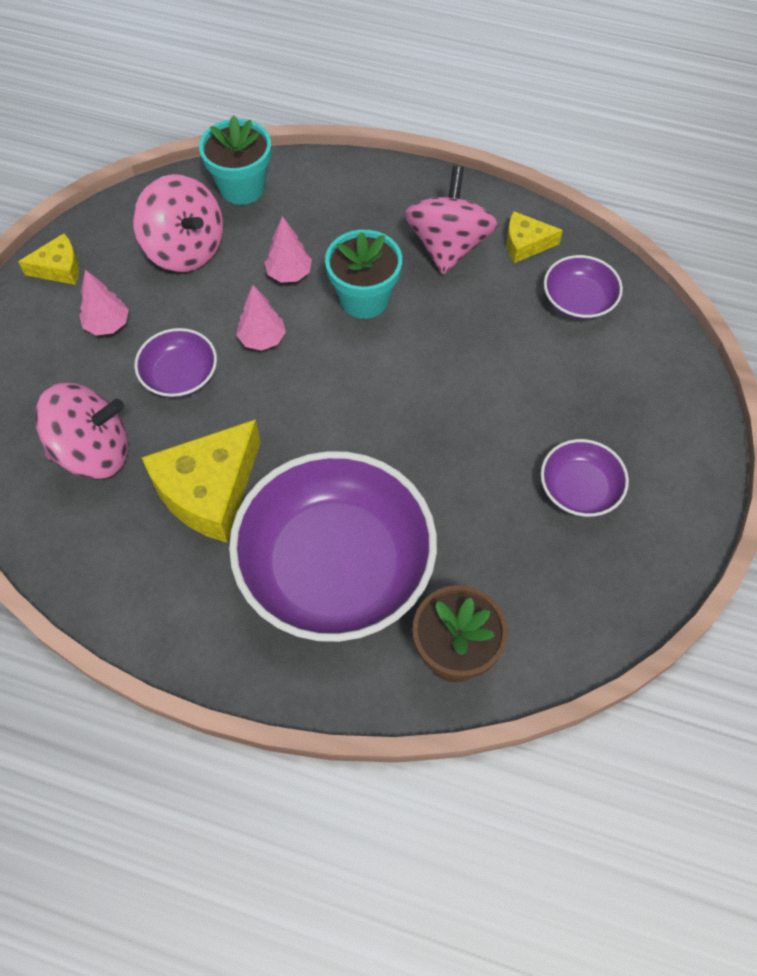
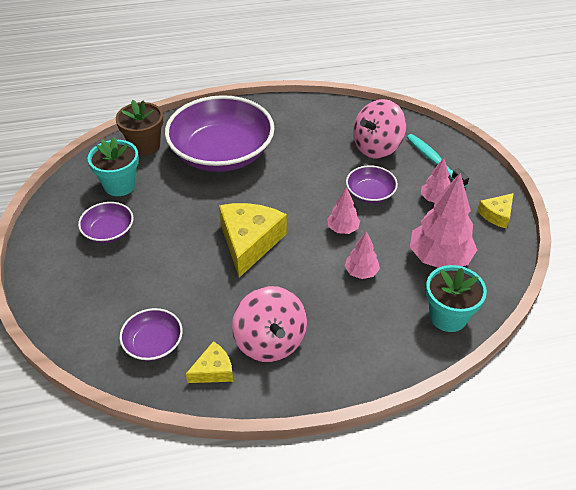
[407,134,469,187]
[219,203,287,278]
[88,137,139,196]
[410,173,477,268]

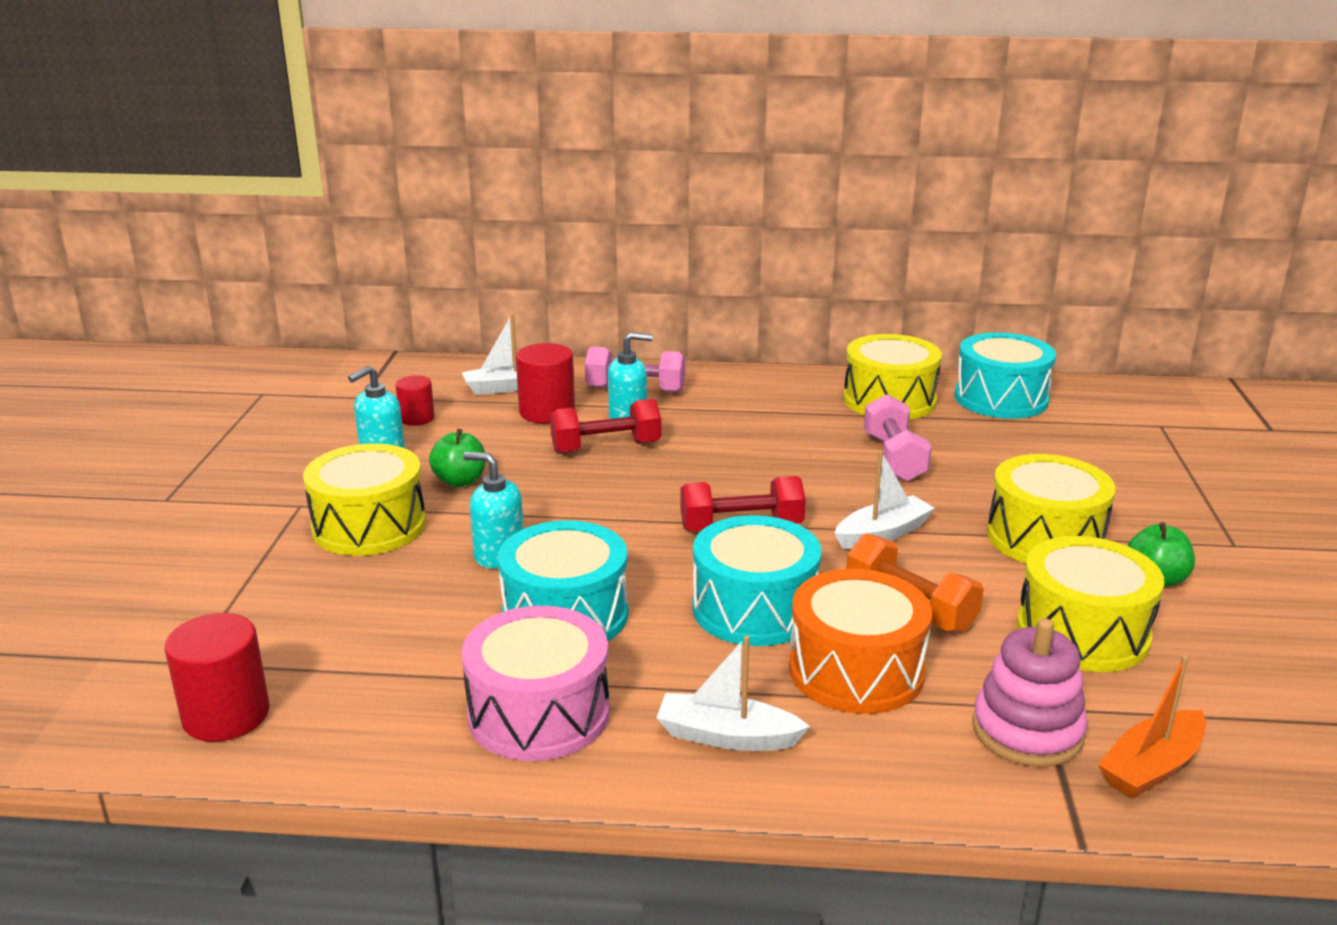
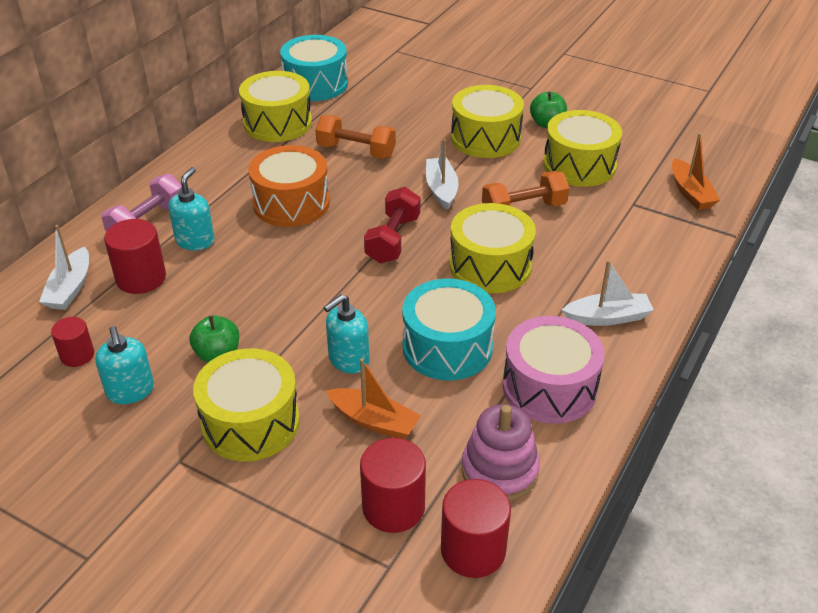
[550,399,661,454] (first image)
[326,358,421,439]
[360,438,426,533]
[248,145,330,227]
[462,404,540,501]
[449,203,536,293]
[315,115,396,159]
[562,260,654,326]

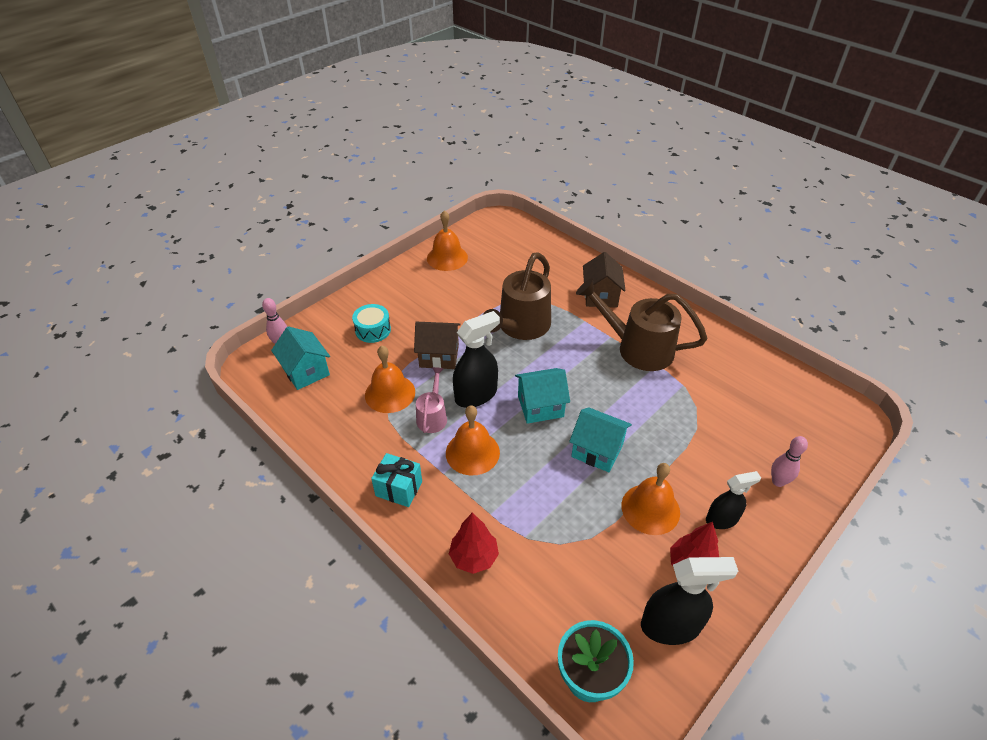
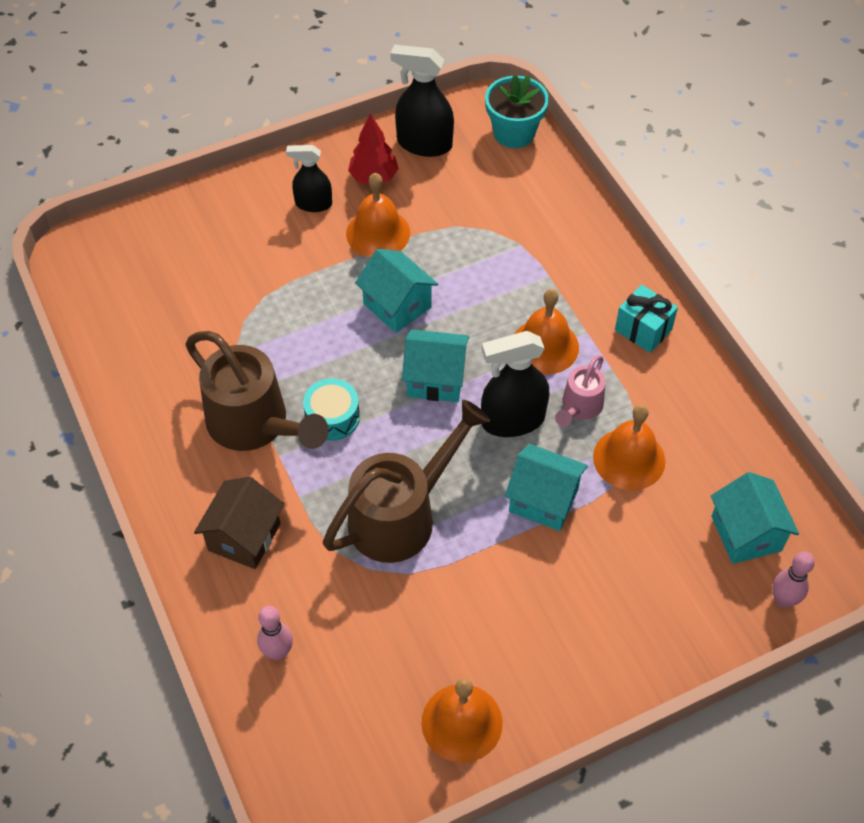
[449,513,499,574] (first image)
[303,378,360,441]
[257,606,293,660]
[505,444,588,531]

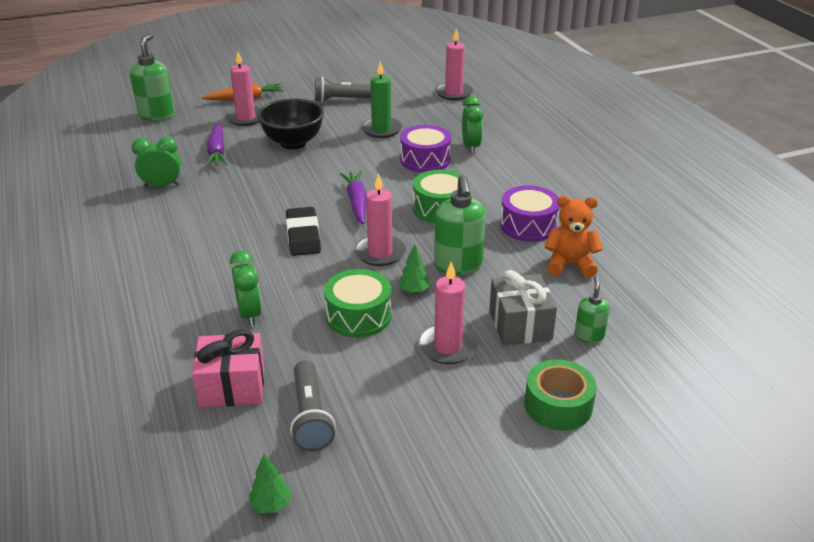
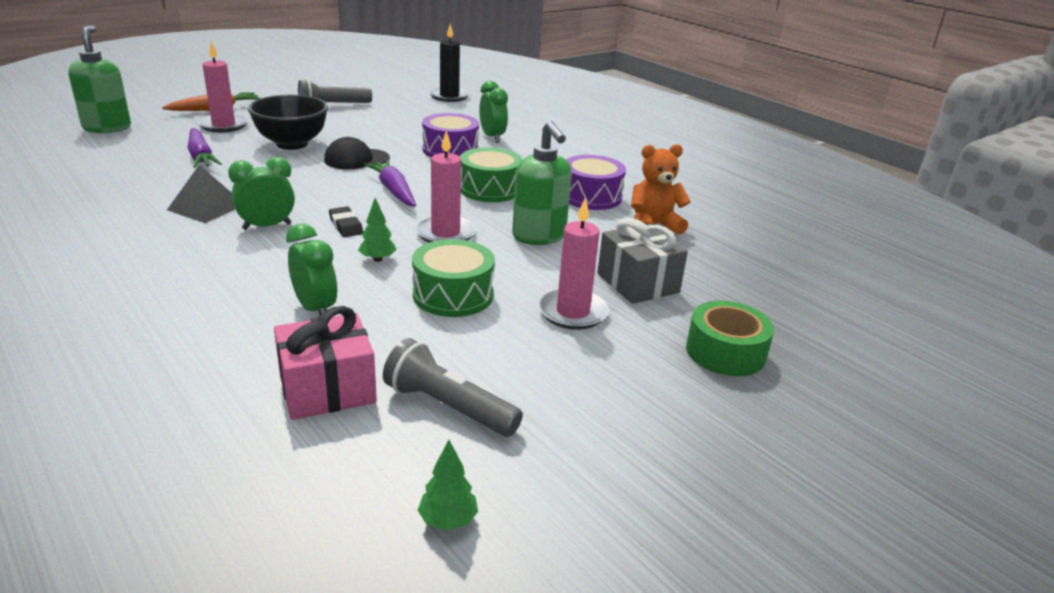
[361,61,402,138] (first image)
[574,276,610,343] (first image)
[167,165,235,223]
[324,137,390,169]
[228,157,295,230]
[358,198,397,262]
[429,24,470,102]
[383,338,523,437]
[329,207,363,237]

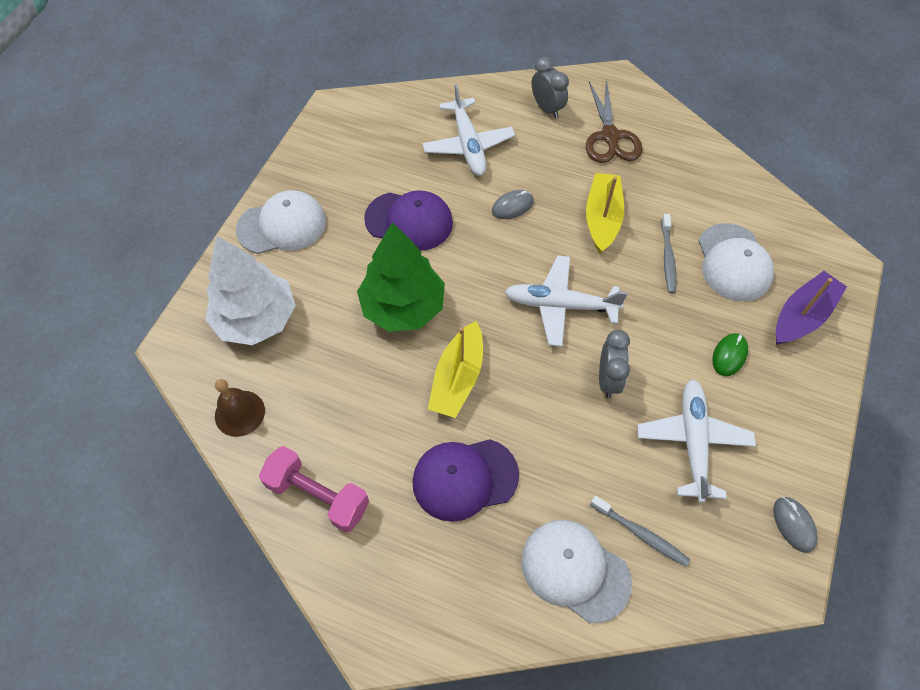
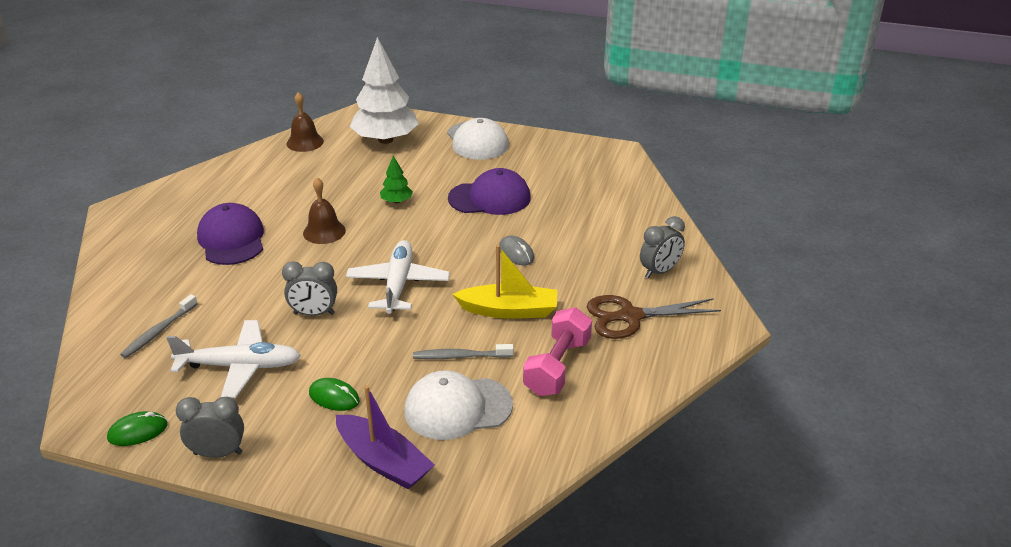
[422,84,515,176] (first image)
[521,520,632,623] (first image)
[176,397,244,458]
[523,307,592,396]
[303,177,346,244]
[107,411,168,446]
[448,168,531,215]
[380,156,413,204]

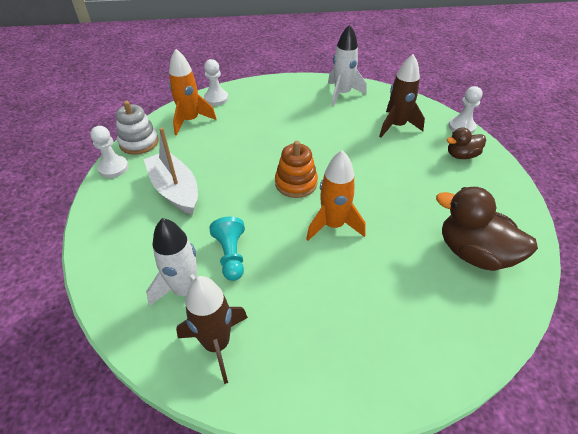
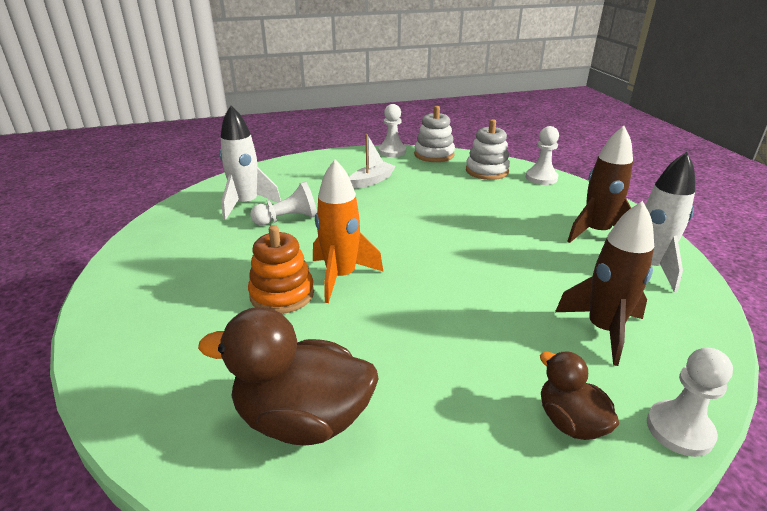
[567,126,633,243]
[248,225,314,314]
[466,119,510,180]
[250,181,317,225]
[198,307,379,445]
[349,134,396,189]

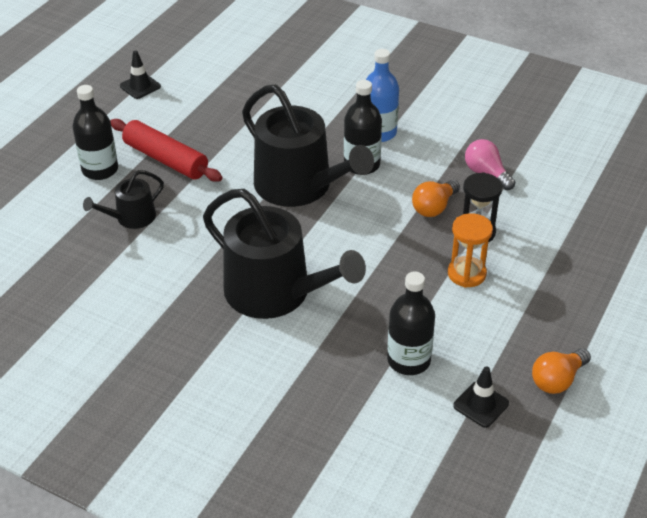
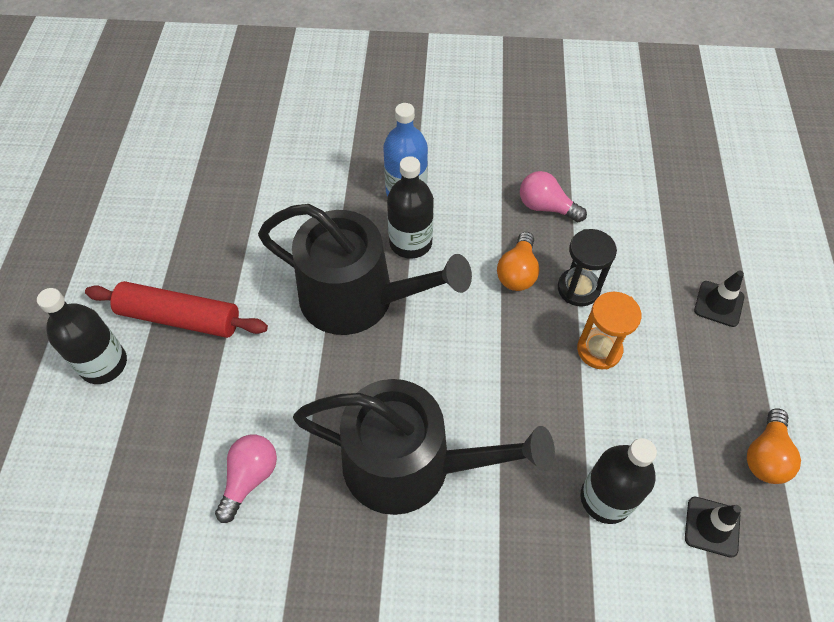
[83,170,164,229] (first image)
[215,435,277,523]
[694,270,744,327]

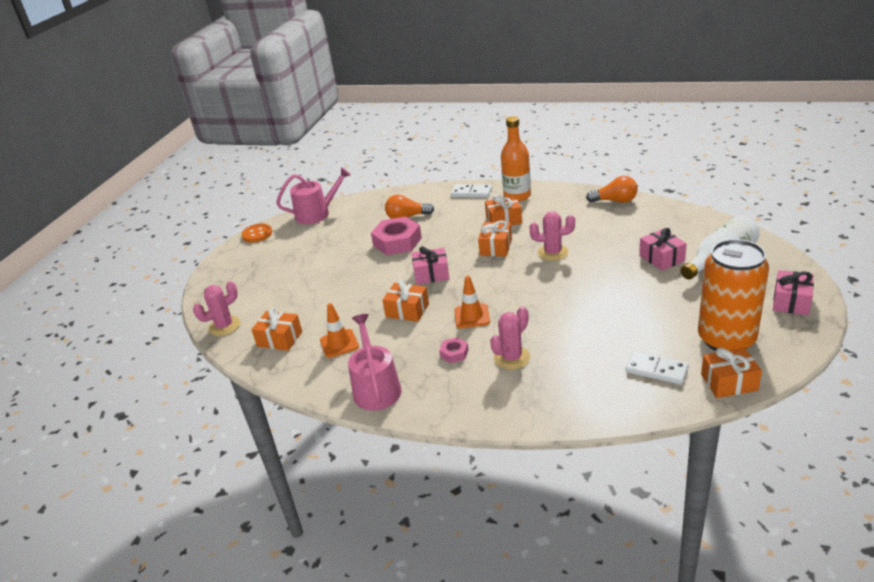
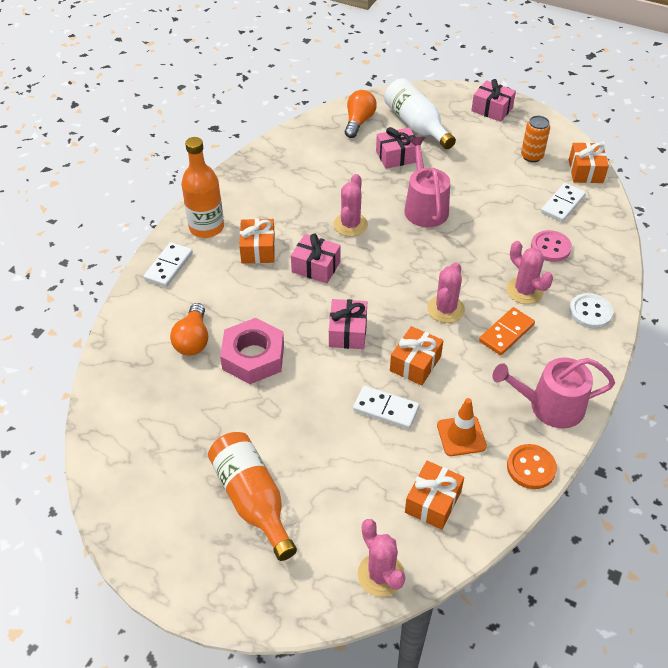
[208,432,297,561]
[353,386,419,429]
[531,230,572,262]
[569,293,613,329]
[507,444,557,489]
[404,137,450,227]
[345,90,377,138]
[479,307,535,355]
[427,262,465,323]
[291,233,341,283]
[521,116,550,162]

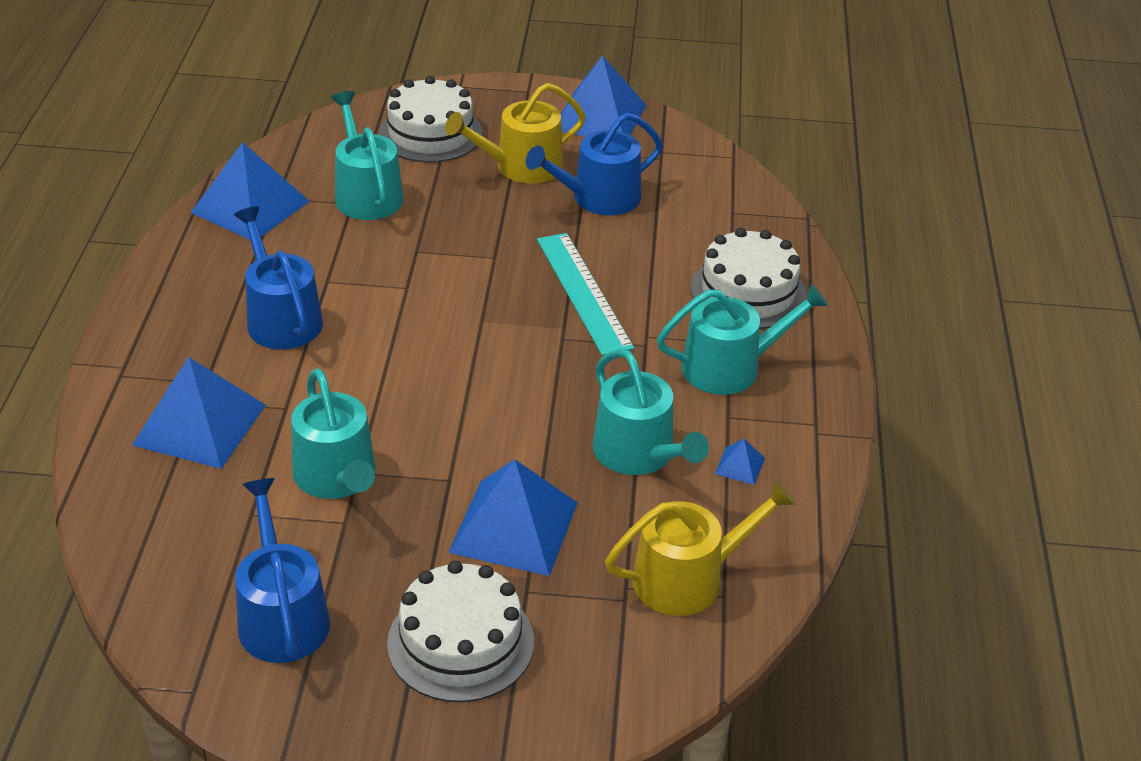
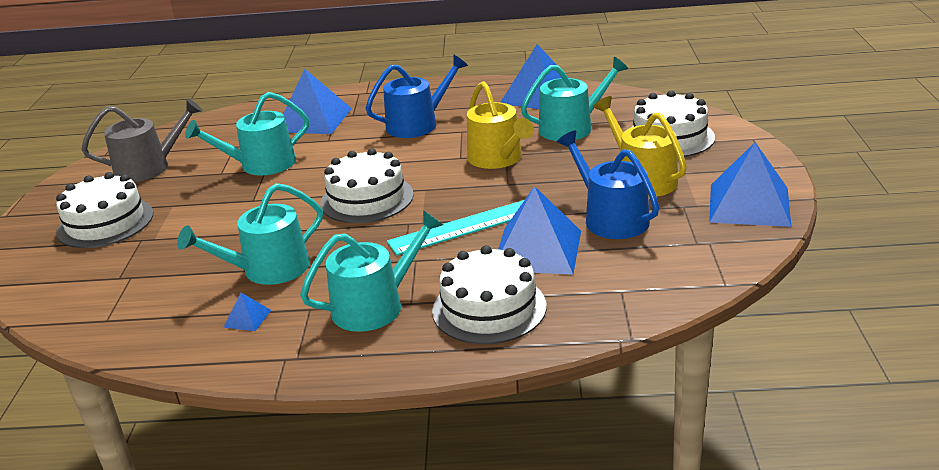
[320,148,414,223]
[498,186,581,275]
[467,82,534,169]
[81,98,203,182]
[300,210,443,332]

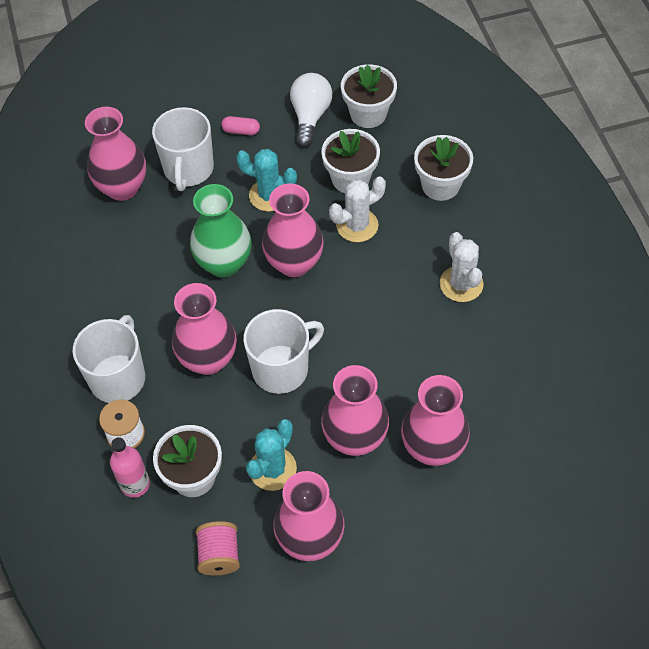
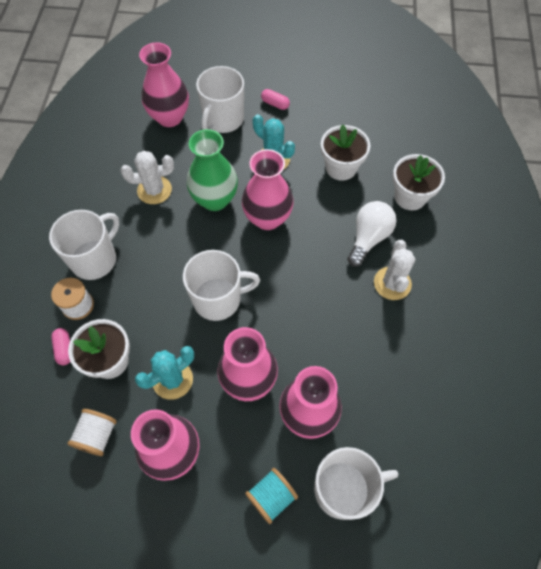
[172,283,237,375] (first image)
[341,64,397,128] (first image)
[245,468,298,524]
[314,447,398,520]
[347,201,396,267]
[121,151,174,204]
[51,328,70,365]
[67,409,117,456]

